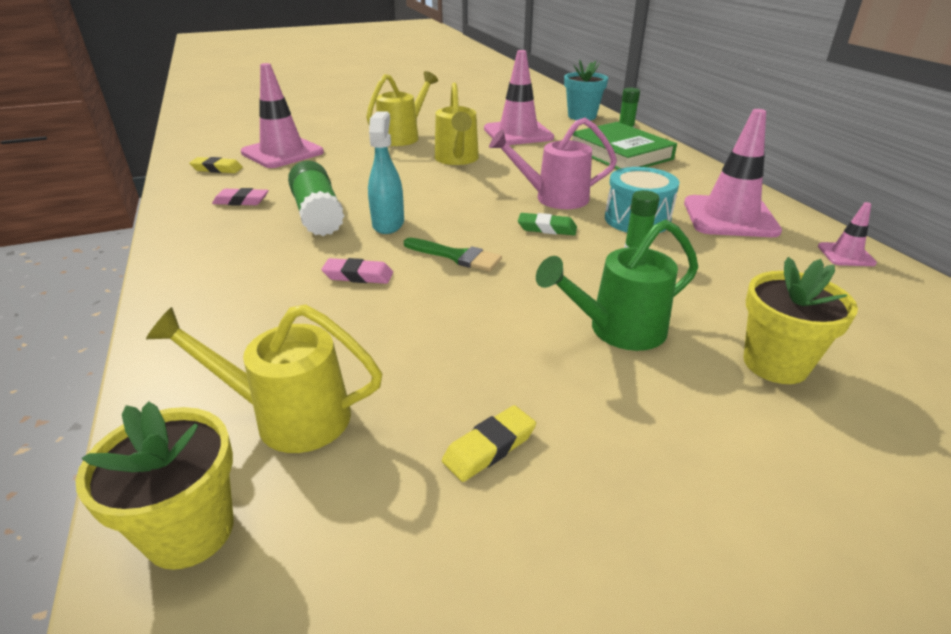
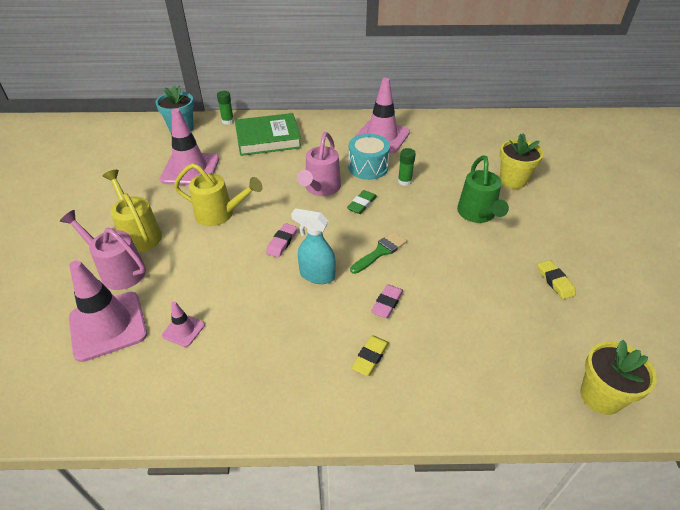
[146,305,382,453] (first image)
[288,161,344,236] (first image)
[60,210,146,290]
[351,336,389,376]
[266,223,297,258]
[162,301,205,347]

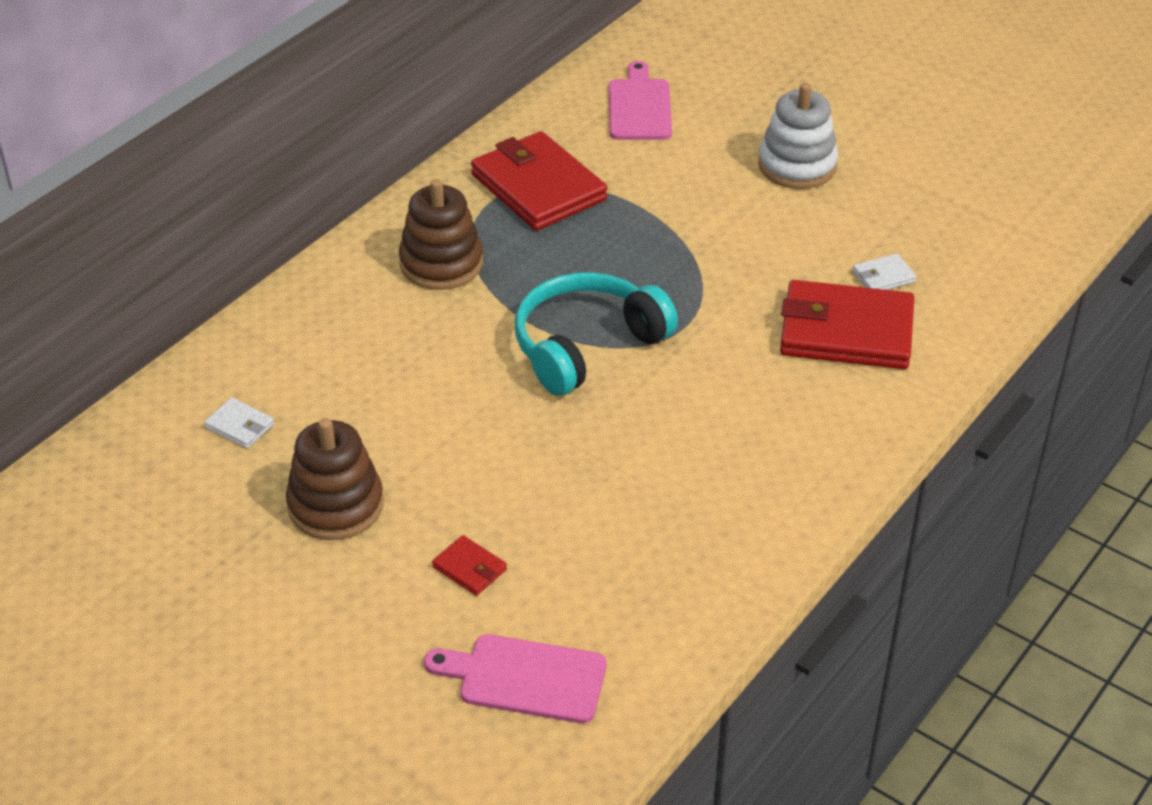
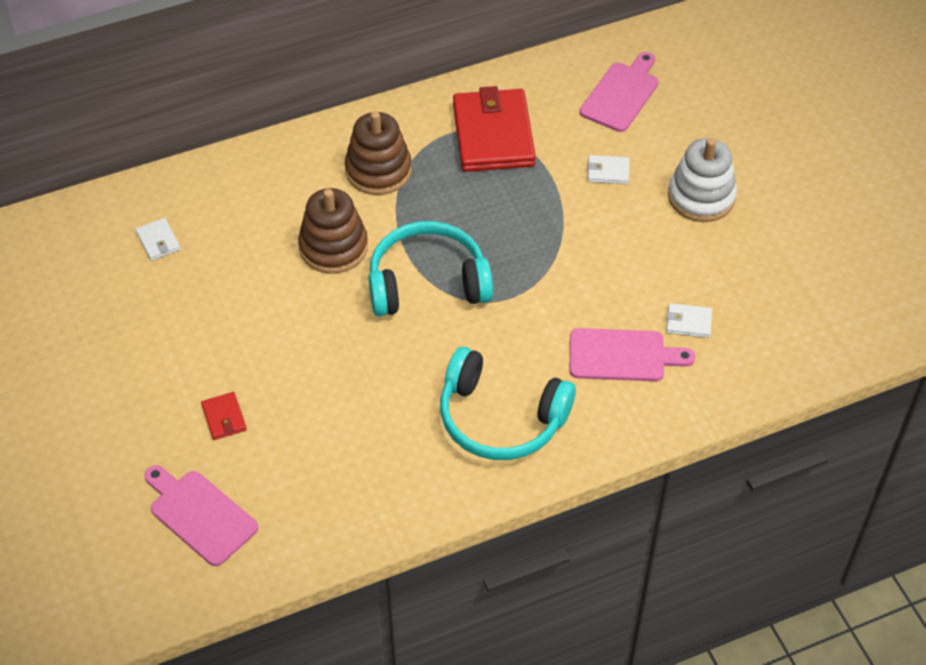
[440,347,576,460]
[587,155,630,184]
[298,188,368,274]
[570,328,695,381]

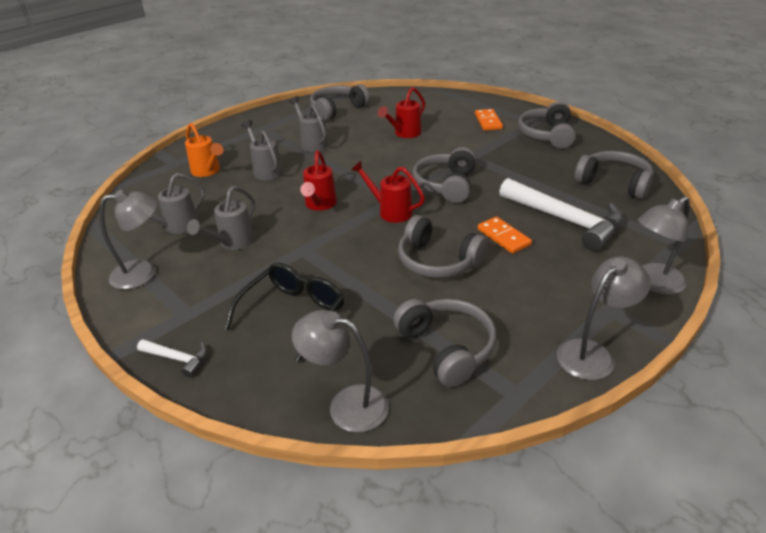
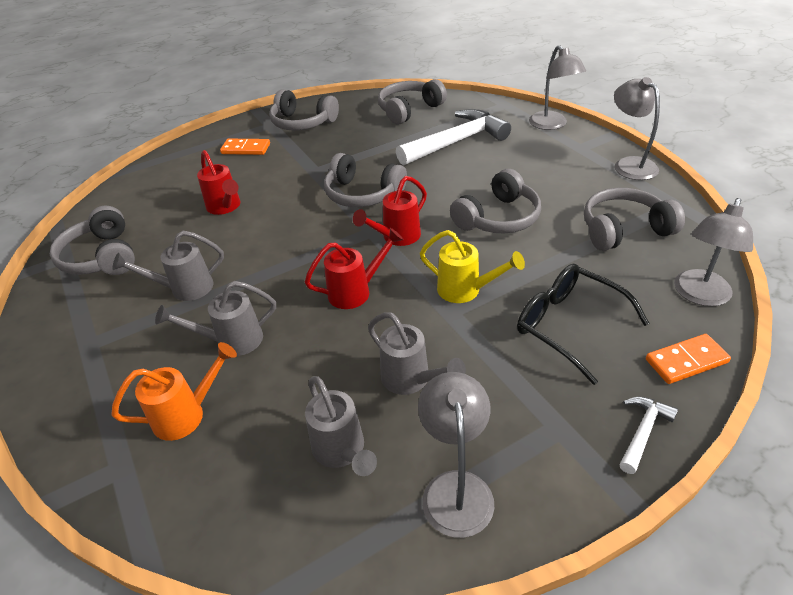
[420,230,525,303]
[646,334,731,384]
[305,228,404,309]

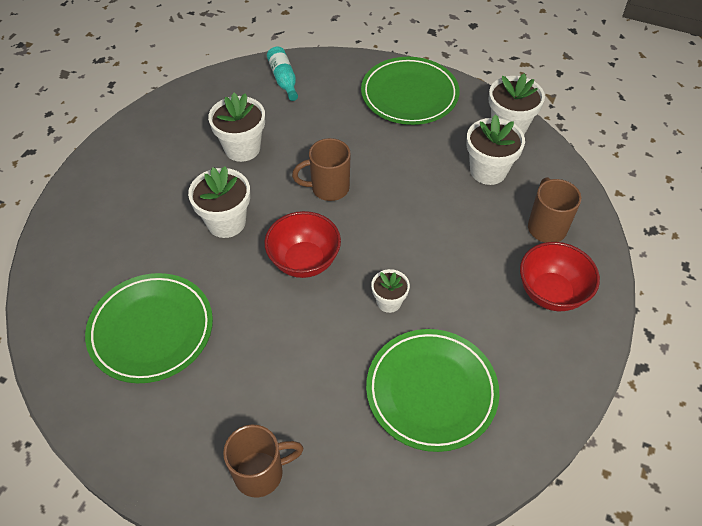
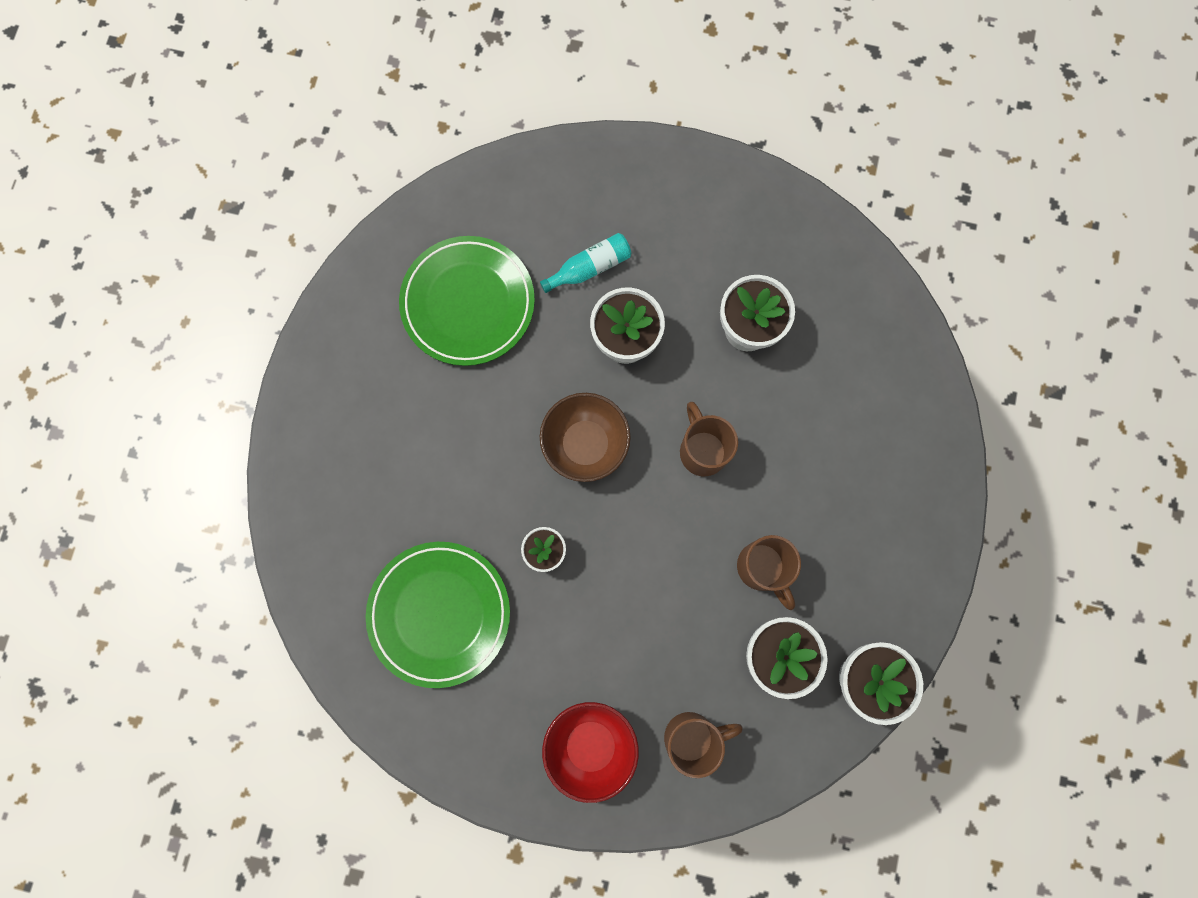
[361,57,459,125] (first image)
[737,535,801,610]
[540,233,631,293]
[540,393,631,482]

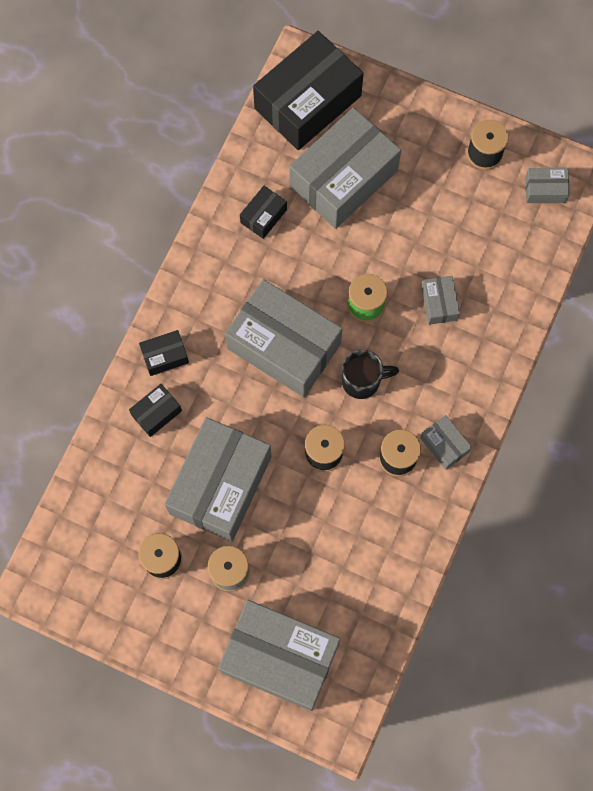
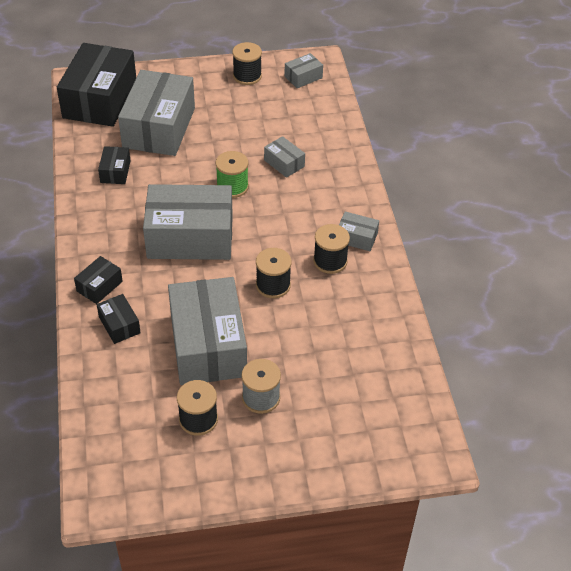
[218,600,340,711] (first image)
[342,350,399,399] (first image)
[97,294,141,344]

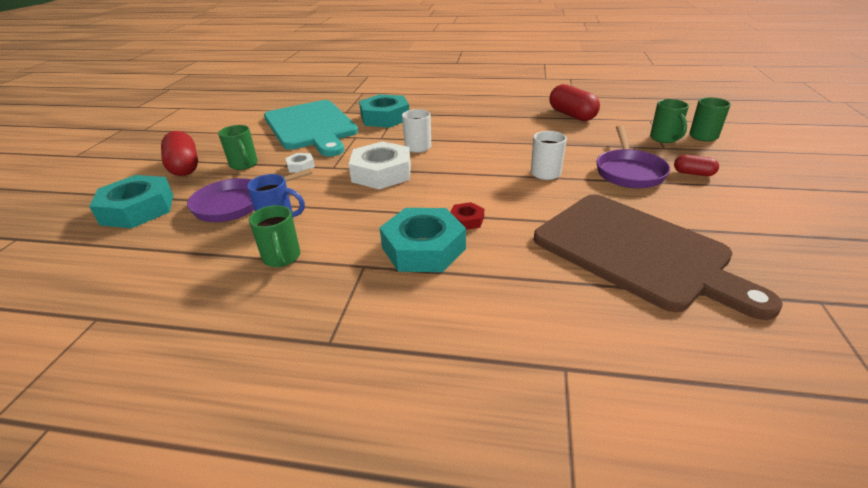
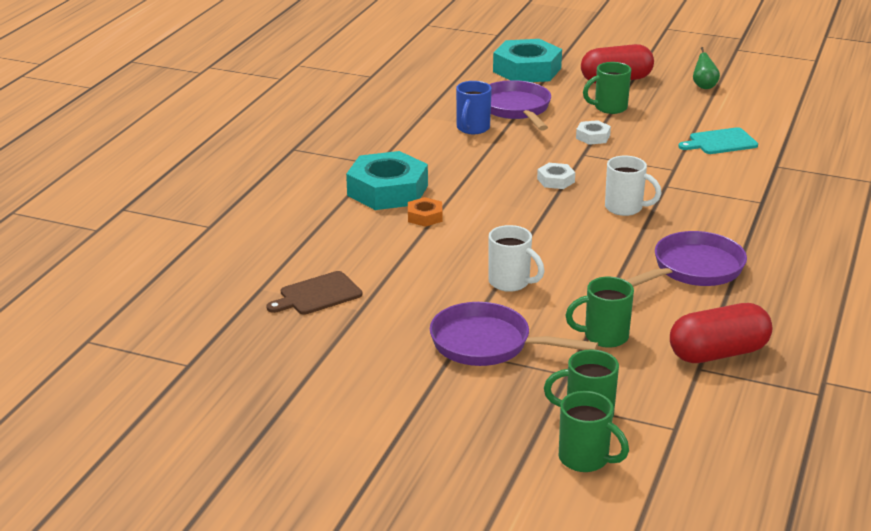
[359,94,409,128] (first image)
[674,155,719,176] (first image)
[626,231,747,287]
[693,47,720,89]
[565,277,634,348]
[408,197,443,227]
[678,127,758,154]
[537,163,575,189]
[266,271,362,315]

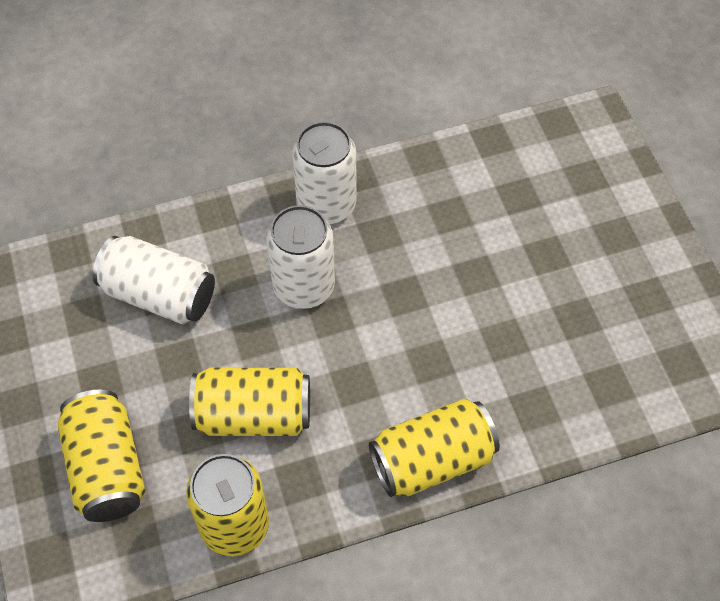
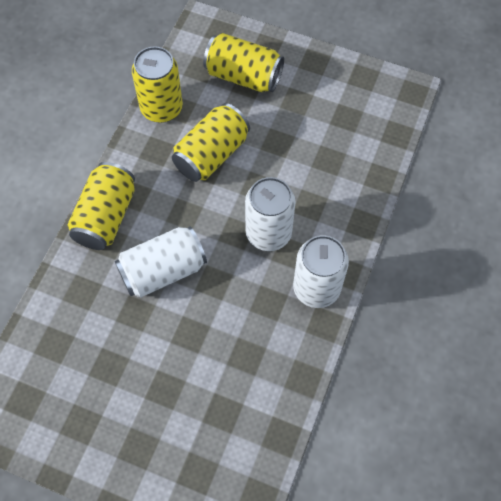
[115,226,207,298]

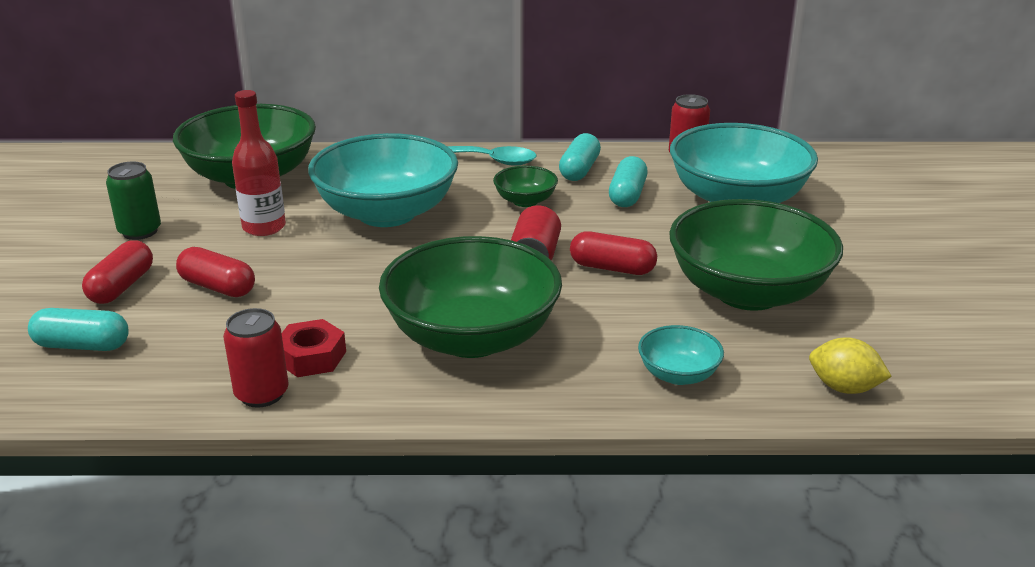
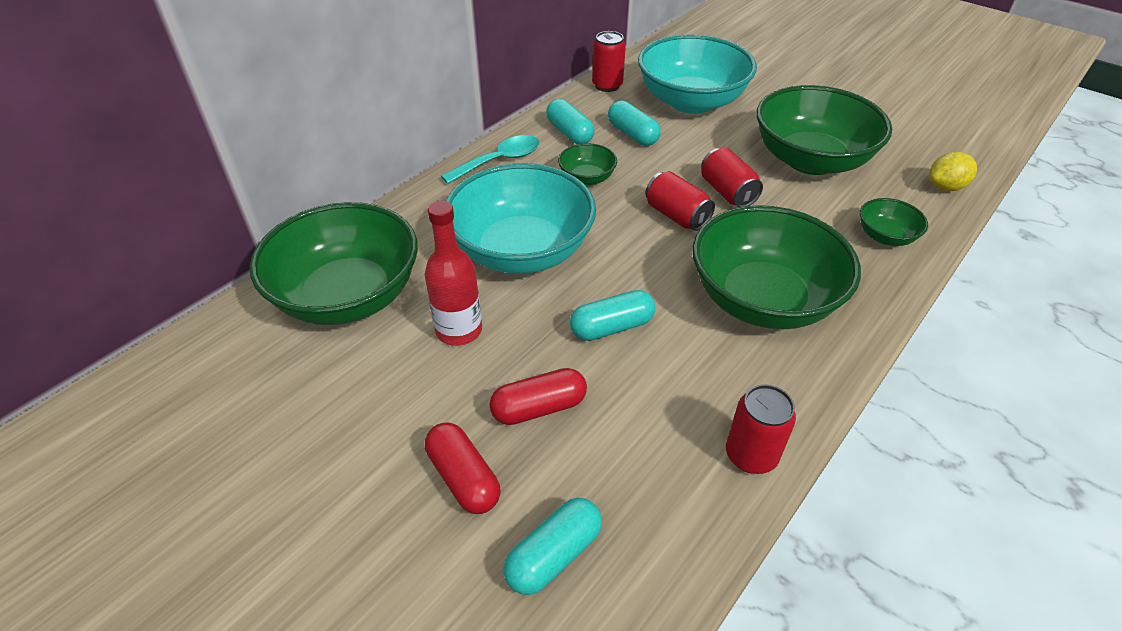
[106,162,161,240] (first image)
[282,319,346,377] (first image)
[570,290,655,341]
[701,148,763,208]
[860,198,928,246]

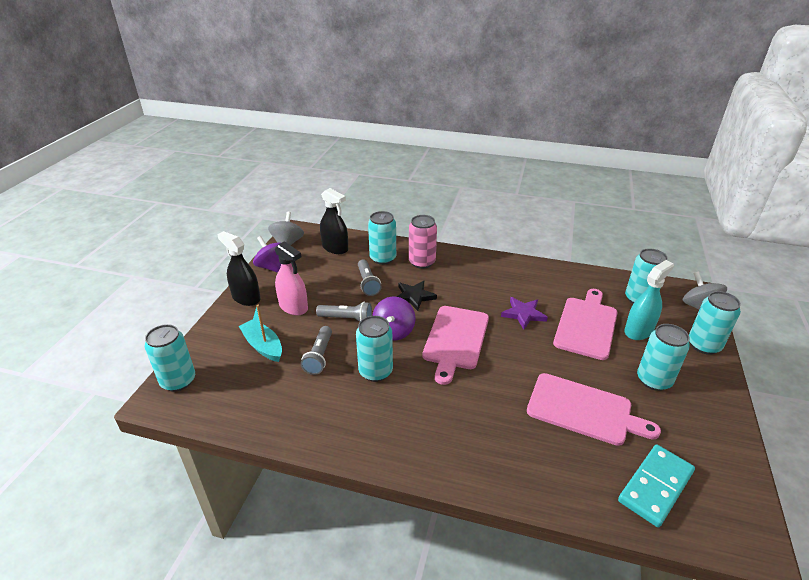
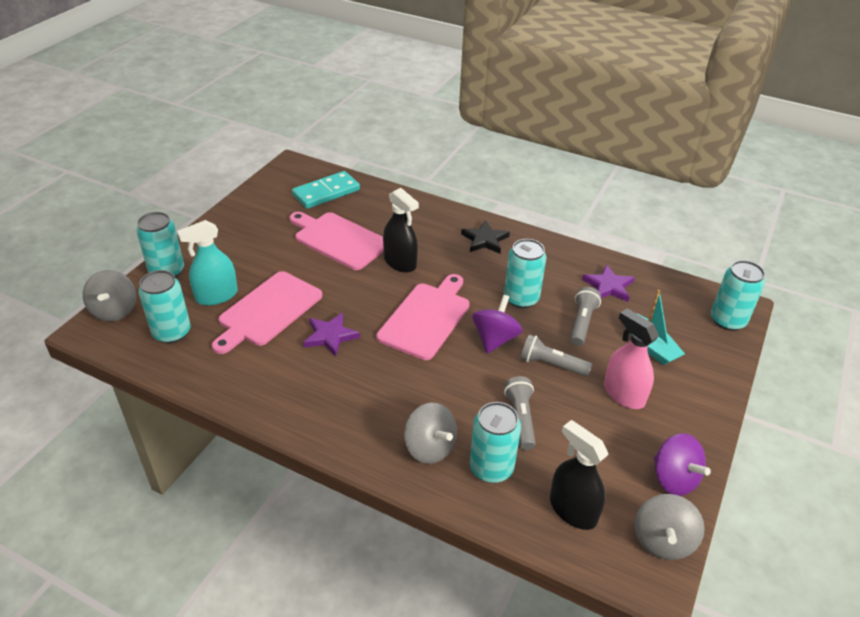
[637,324,690,391] (first image)
[582,264,635,302]
[383,188,419,273]
[461,220,510,254]
[404,403,457,464]

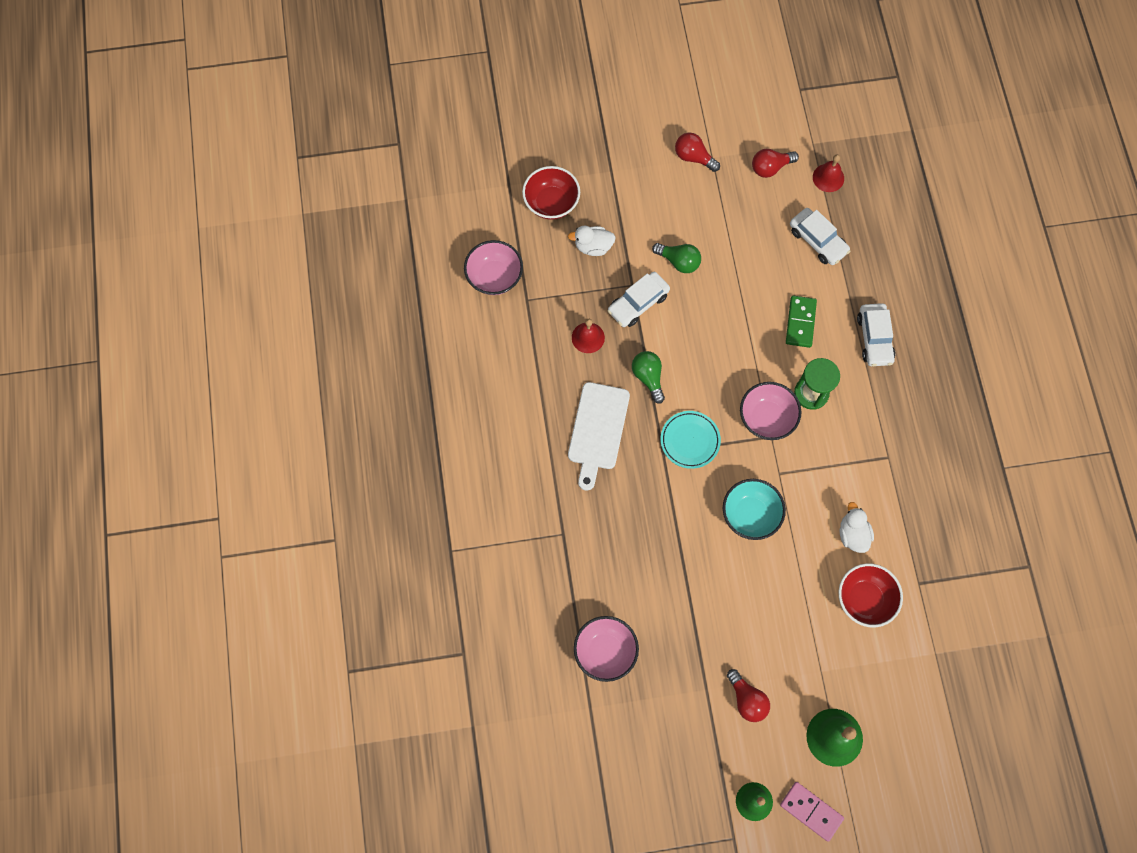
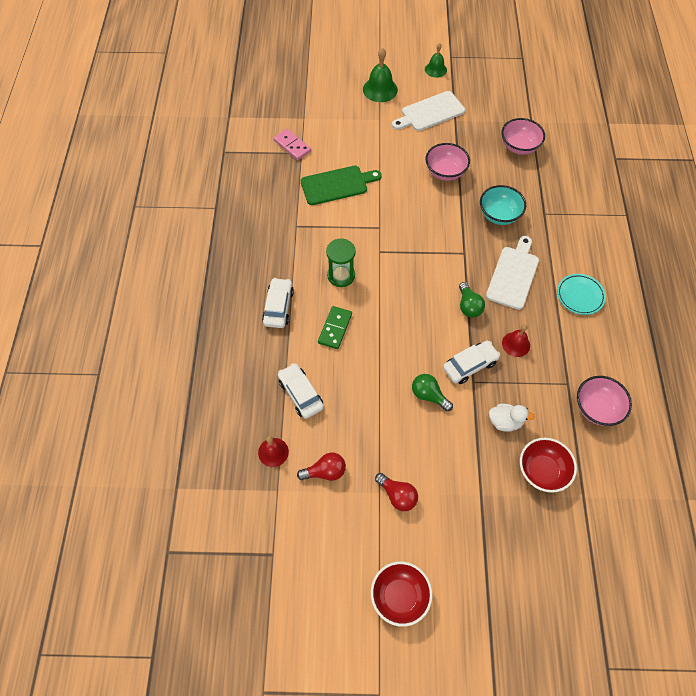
[557,274,606,315]
[480,185,526,225]
[425,143,470,181]
[273,129,311,160]
[371,561,433,627]
[392,91,465,131]
[301,166,382,205]

